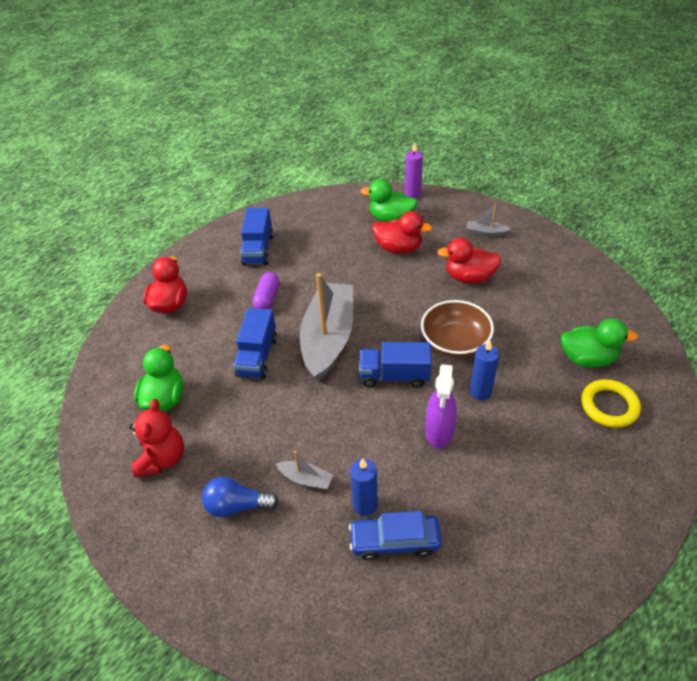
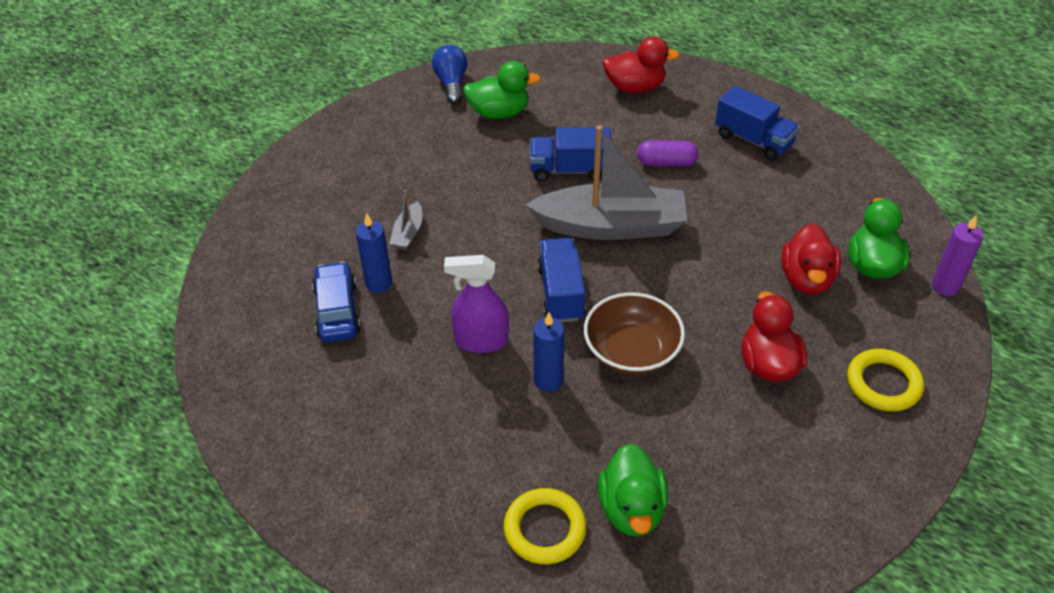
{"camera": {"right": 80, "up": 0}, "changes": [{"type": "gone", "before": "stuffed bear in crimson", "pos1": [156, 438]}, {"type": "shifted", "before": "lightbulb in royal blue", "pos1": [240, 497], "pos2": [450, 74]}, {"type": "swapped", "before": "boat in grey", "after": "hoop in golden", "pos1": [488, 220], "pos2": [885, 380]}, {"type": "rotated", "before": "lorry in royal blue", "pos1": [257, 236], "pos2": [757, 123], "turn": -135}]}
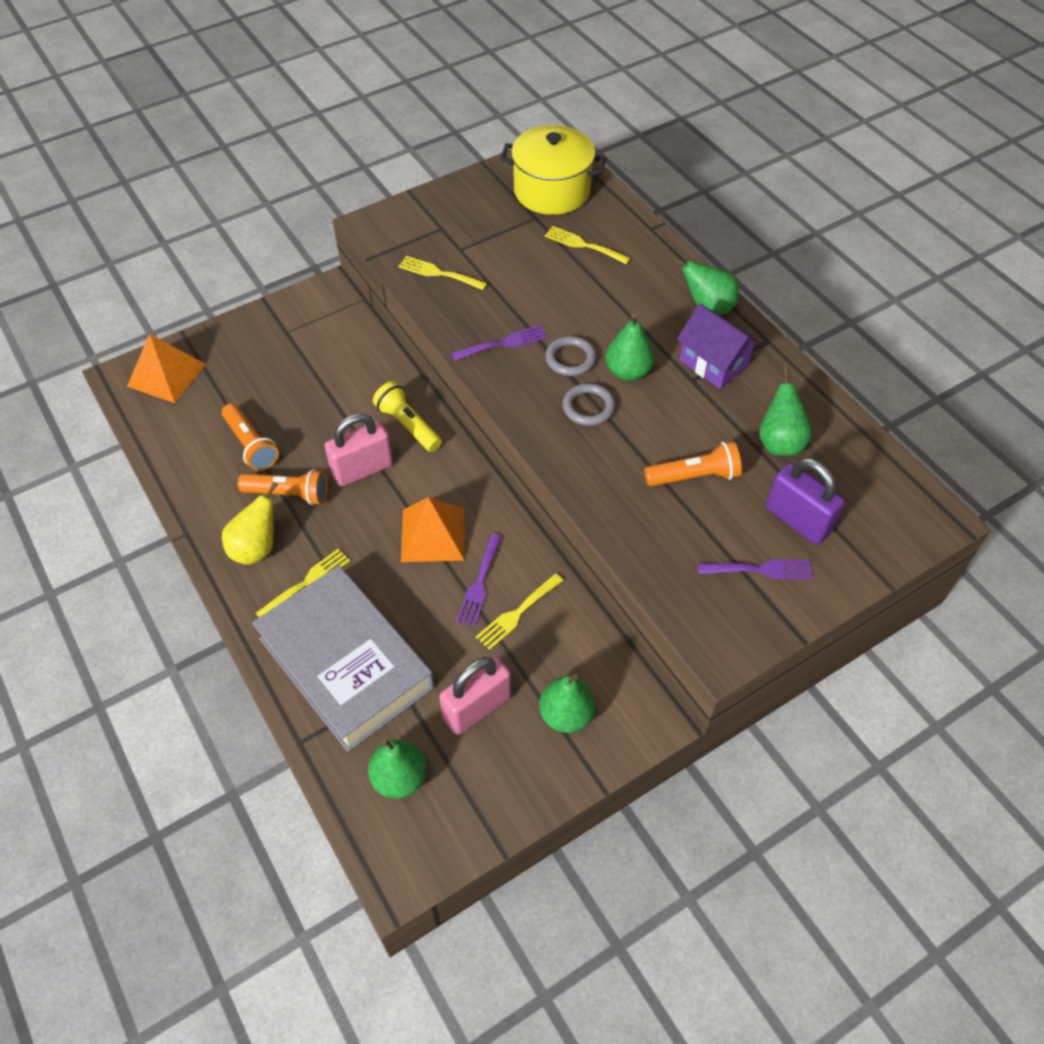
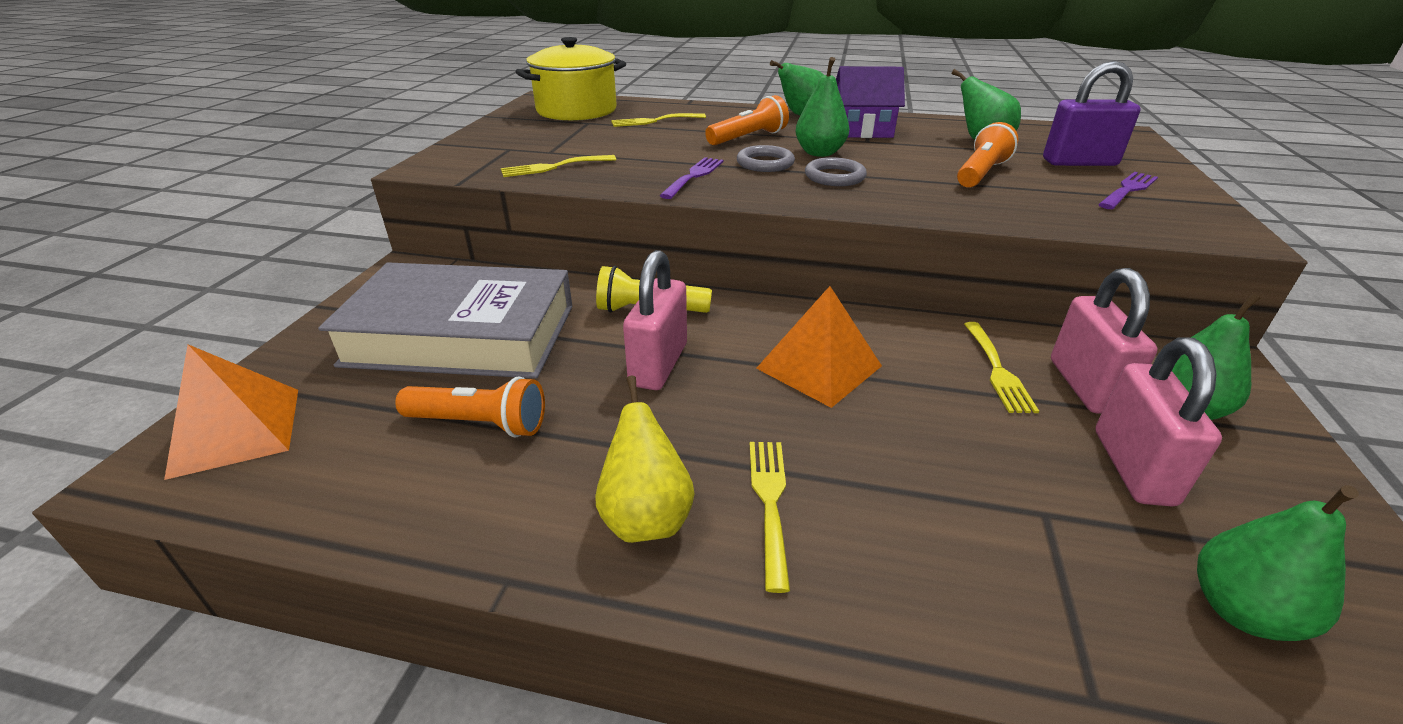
{"camera": {"right": -45, "up": -20}, "changes": [{"type": "gone", "before": "fork in purple", "pos1": [479, 580]}, {"type": "new", "after": "padlock in rosy", "pos2": [1104, 340]}, {"type": "shifted", "before": "pocket torch in bright orange", "pos1": [283, 487], "pos2": [747, 120]}, {"type": "shifted", "before": "hardback in grey", "pos1": [343, 658], "pos2": [445, 320]}]}
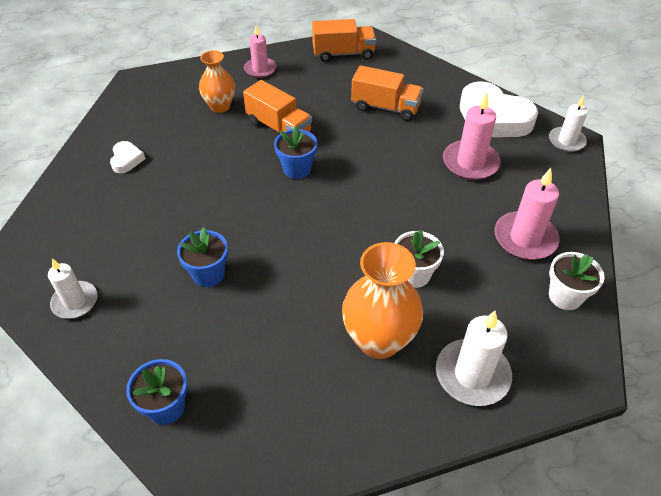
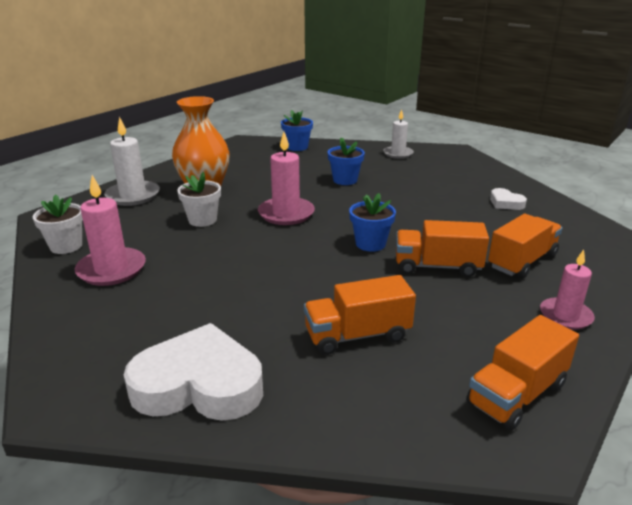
{"camera": {"right": 145, "up": -20}, "changes": [{"type": "gone", "before": "wax candle in pure white", "pos1": [568, 124]}, {"type": "shifted", "before": "wax candle in rosy", "pos1": [472, 136], "pos2": [286, 178]}, {"type": "swapped", "before": "tall vase in bright orange", "after": "lorry in bright orange", "pos1": [217, 81], "pos2": [525, 246]}]}
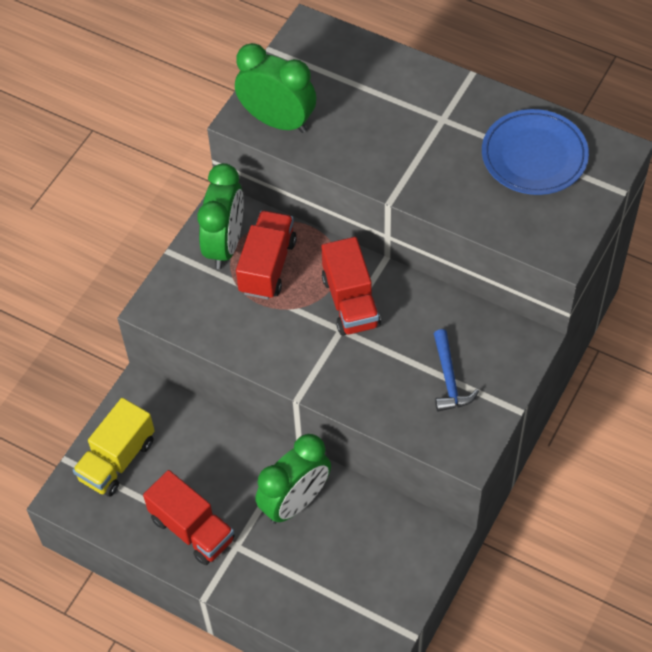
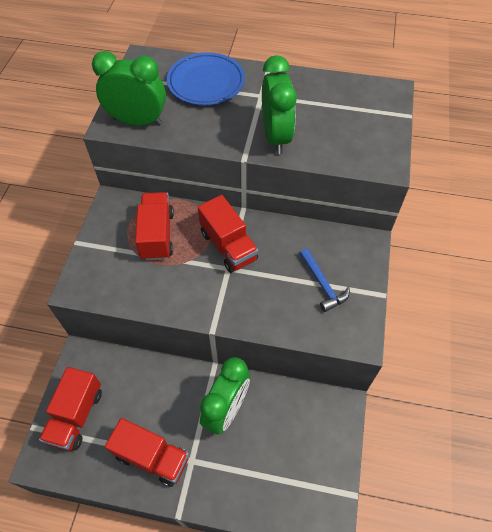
{"camera": {"right": -20, "up": 0}, "changes": [{"type": "shifted", "before": "clock in green", "pos1": [220, 216], "pos2": [279, 104]}, {"type": "shifted", "before": "plate in royal blue", "pos1": [535, 152], "pos2": [206, 78]}, {"type": "repainted", "before": "lorry in golden", "after": "lorry in crimson", "pos1": [114, 447], "pos2": [70, 409]}]}
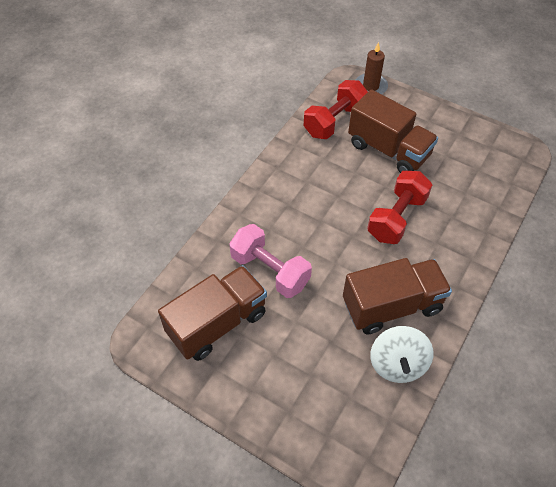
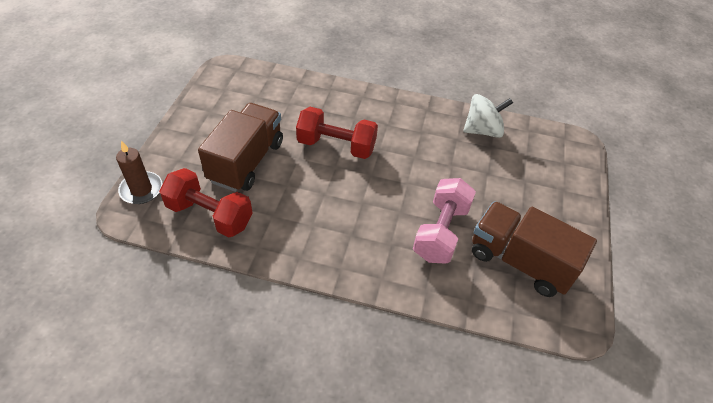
{"camera": {"right": -110, "up": -5}, "changes": [{"type": "gone", "before": "lorry in brown", "pos1": [397, 296]}]}
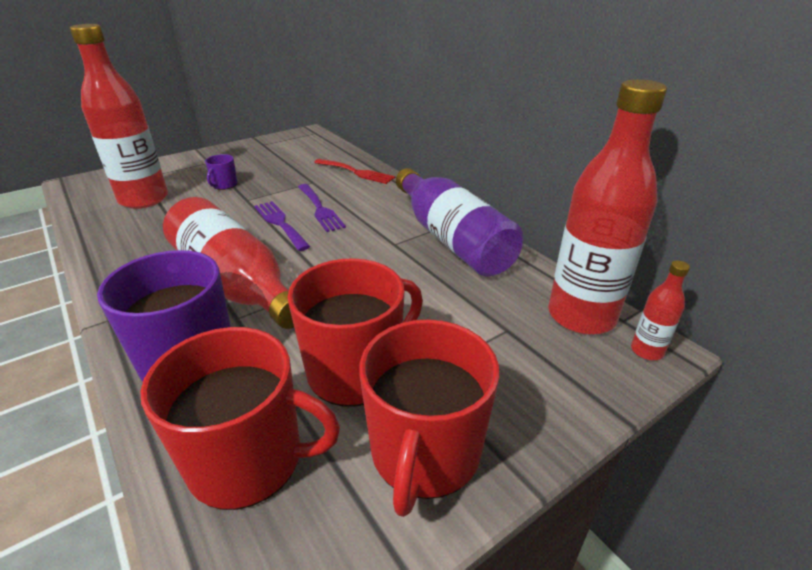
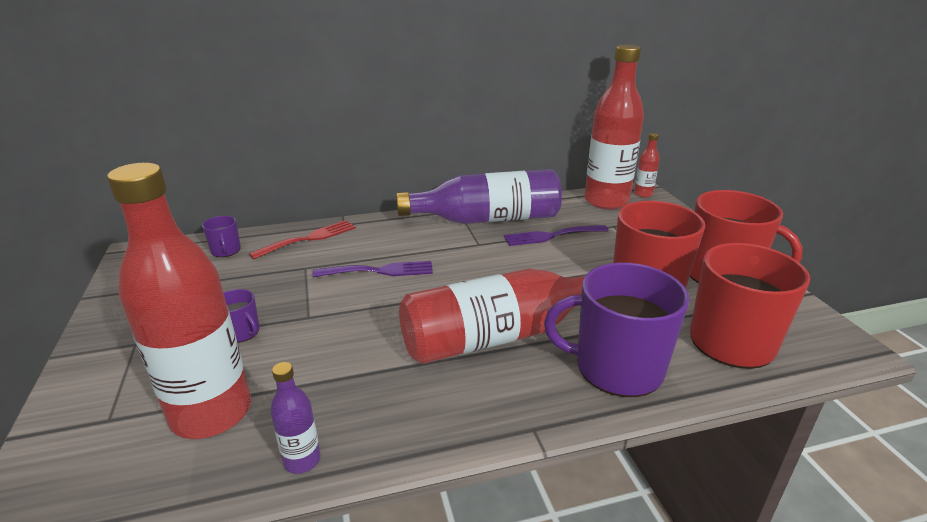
{"camera": {"right": -70, "up": -5}, "changes": [{"type": "new", "after": "mug in purple", "pos2": [221, 236]}, {"type": "new", "after": "bottle in purple", "pos2": [295, 418]}, {"type": "shifted", "before": "fork in purple", "pos1": [282, 226], "pos2": [556, 235]}]}
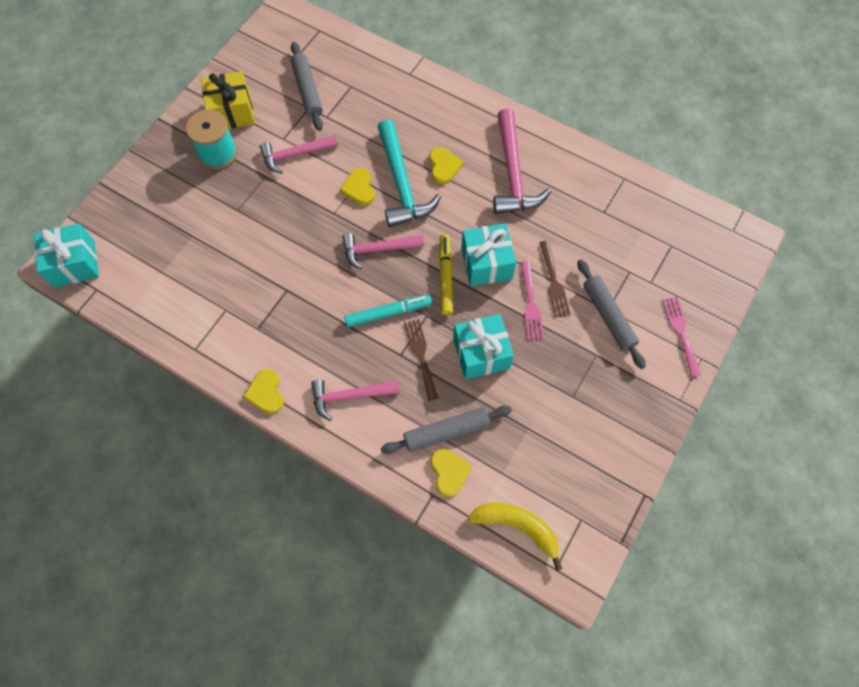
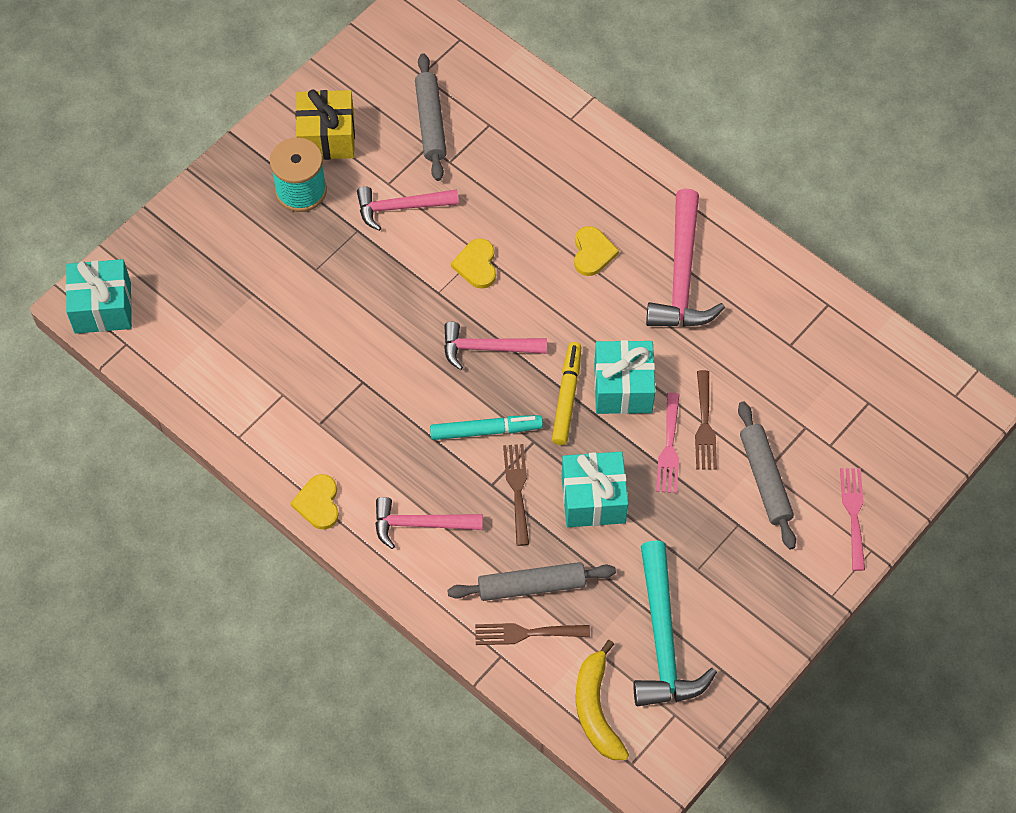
{"camera": {"right": 10, "up": -5}, "changes": [{"type": "shifted", "before": "carpenter's hammer in teal", "pos1": [409, 173], "pos2": [675, 623]}, {"type": "swapped", "before": "heart in golden", "after": "fork in brown", "pos1": [451, 473], "pos2": [532, 634]}, {"type": "rotated", "before": "banana fruit in golden", "pos1": [515, 537], "pos2": [602, 700], "turn": -135}]}
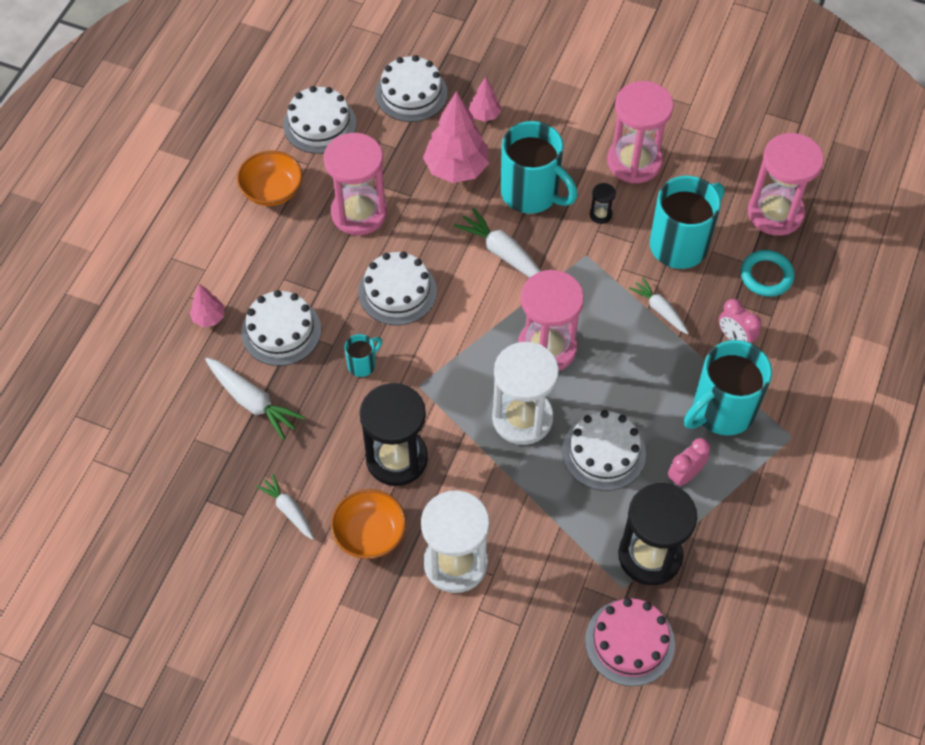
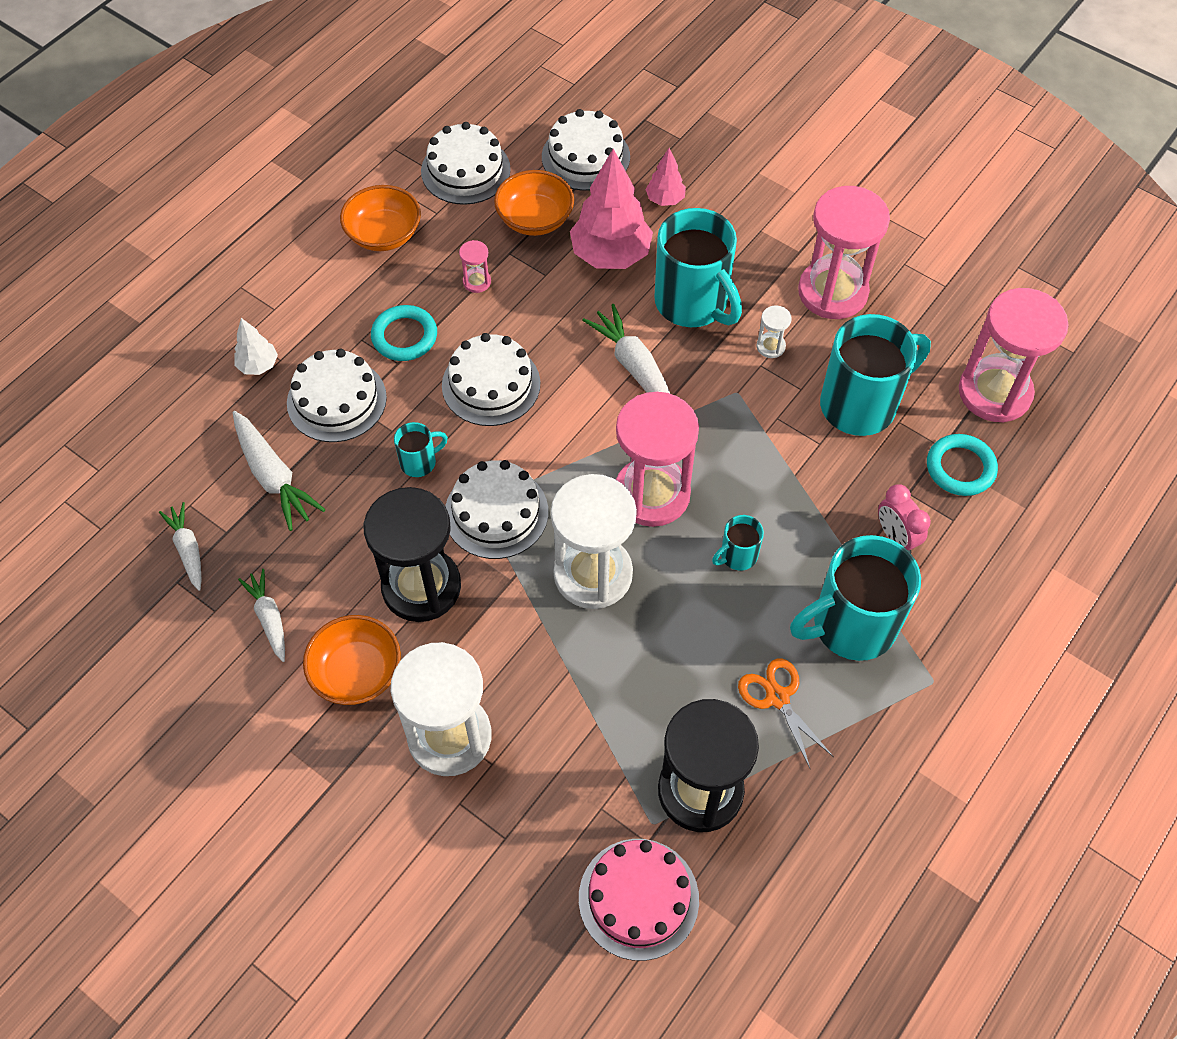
{"camera": {"right": 15, "up": 0}, "changes": [{"type": "new", "after": "hoop in teal", "pos2": [404, 333]}, {"type": "new", "after": "deep dish in bright orange", "pos2": [534, 203]}, {"type": "new", "after": "mug in teal", "pos2": [738, 543]}, {"type": "shifted", "before": "layer cake in pure white", "pos1": [604, 450], "pos2": [496, 509]}, {"type": "shifted", "before": "toy carrot in pure white", "pos1": [658, 306], "pos2": [180, 546]}, {"type": "swapped", "before": "clock in rosy", "after": "pair of scissors in bright orange", "pos1": [689, 462], "pos2": [786, 714]}, {"type": "repainted", "before": "fir tree in rosy", "after": "fir tree in pure white", "pos1": [207, 305], "pos2": [256, 346]}, {"type": "repainted", "before": "hourglass in ebony", "after": "hourglass in pure white", "pos1": [603, 203], "pos2": [774, 331]}, {"type": "scaled", "before": "hourglass in rosy", "pos1": [355, 184], "pos2": [475, 266], "scale": 0.41}]}
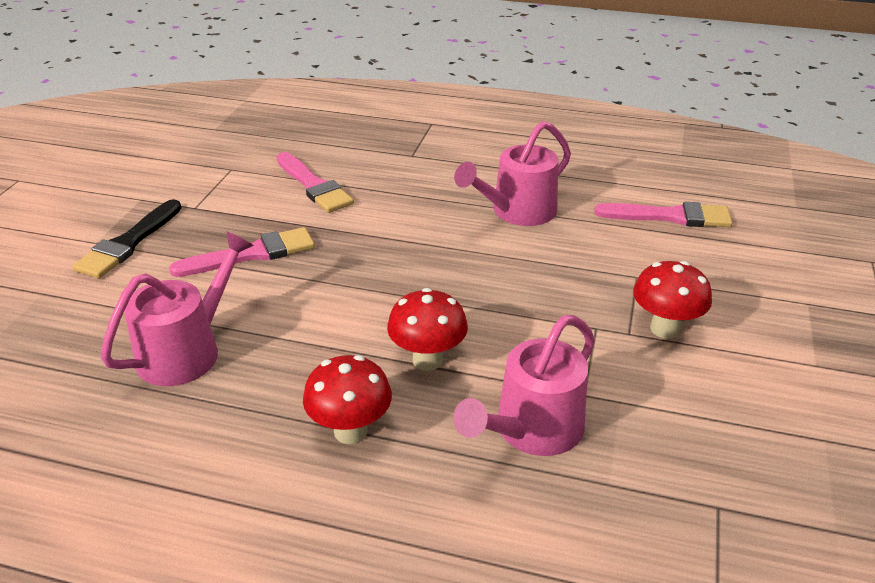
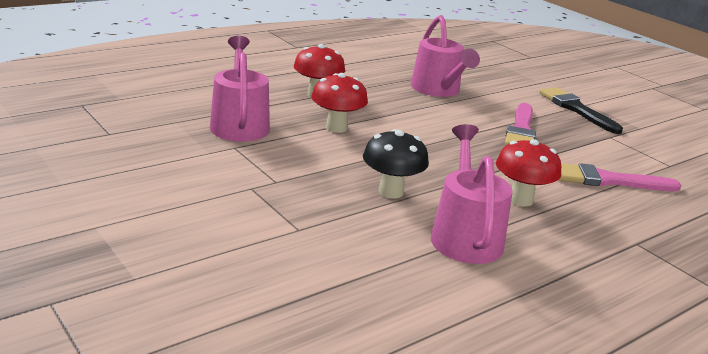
{"camera": {"right": 125, "up": -10}, "changes": [{"type": "gone", "before": "paint brush in rosy", "pos1": [663, 214]}, {"type": "new", "after": "toadstool in ebony", "pos2": [396, 164]}, {"type": "shifted", "before": "toadstool in crimson", "pos1": [672, 299], "pos2": [528, 173]}]}
